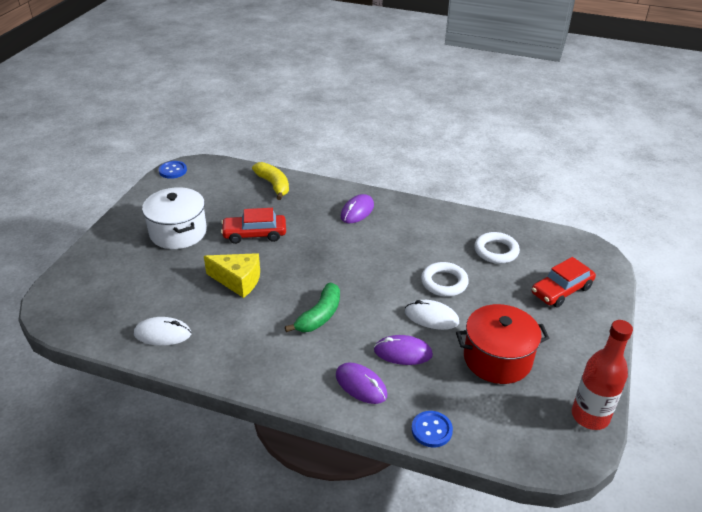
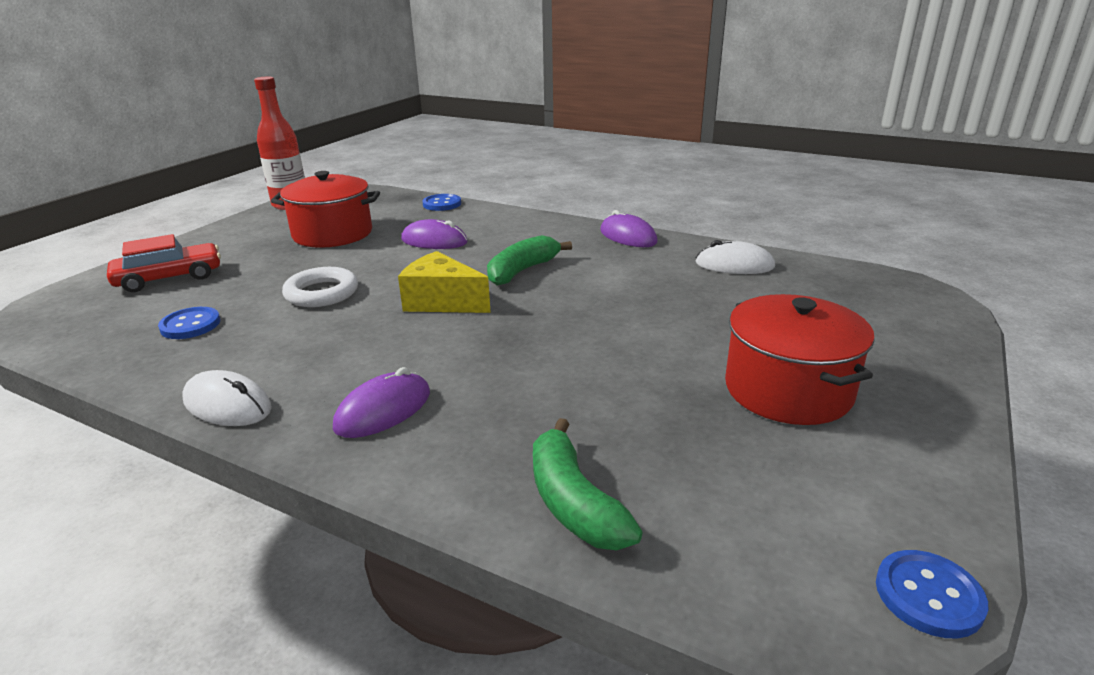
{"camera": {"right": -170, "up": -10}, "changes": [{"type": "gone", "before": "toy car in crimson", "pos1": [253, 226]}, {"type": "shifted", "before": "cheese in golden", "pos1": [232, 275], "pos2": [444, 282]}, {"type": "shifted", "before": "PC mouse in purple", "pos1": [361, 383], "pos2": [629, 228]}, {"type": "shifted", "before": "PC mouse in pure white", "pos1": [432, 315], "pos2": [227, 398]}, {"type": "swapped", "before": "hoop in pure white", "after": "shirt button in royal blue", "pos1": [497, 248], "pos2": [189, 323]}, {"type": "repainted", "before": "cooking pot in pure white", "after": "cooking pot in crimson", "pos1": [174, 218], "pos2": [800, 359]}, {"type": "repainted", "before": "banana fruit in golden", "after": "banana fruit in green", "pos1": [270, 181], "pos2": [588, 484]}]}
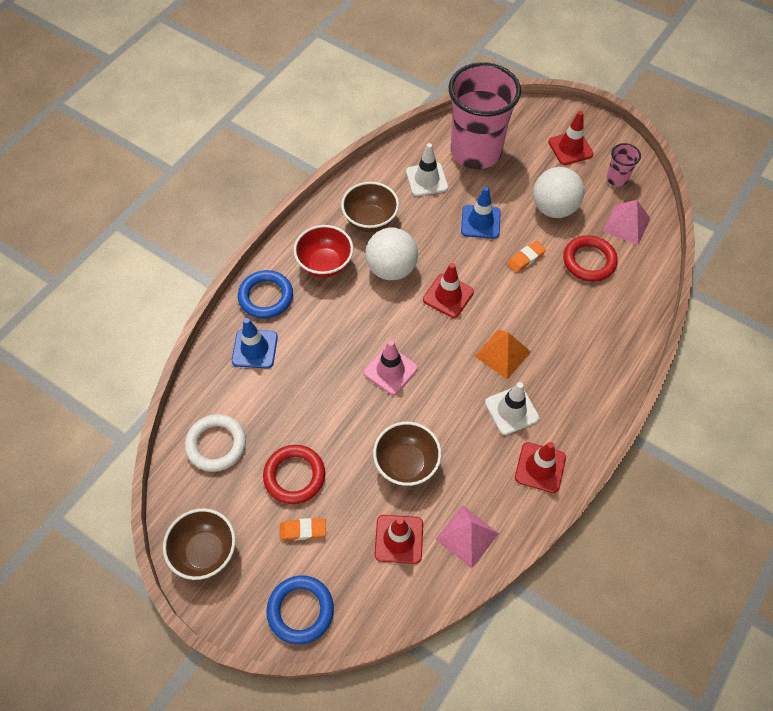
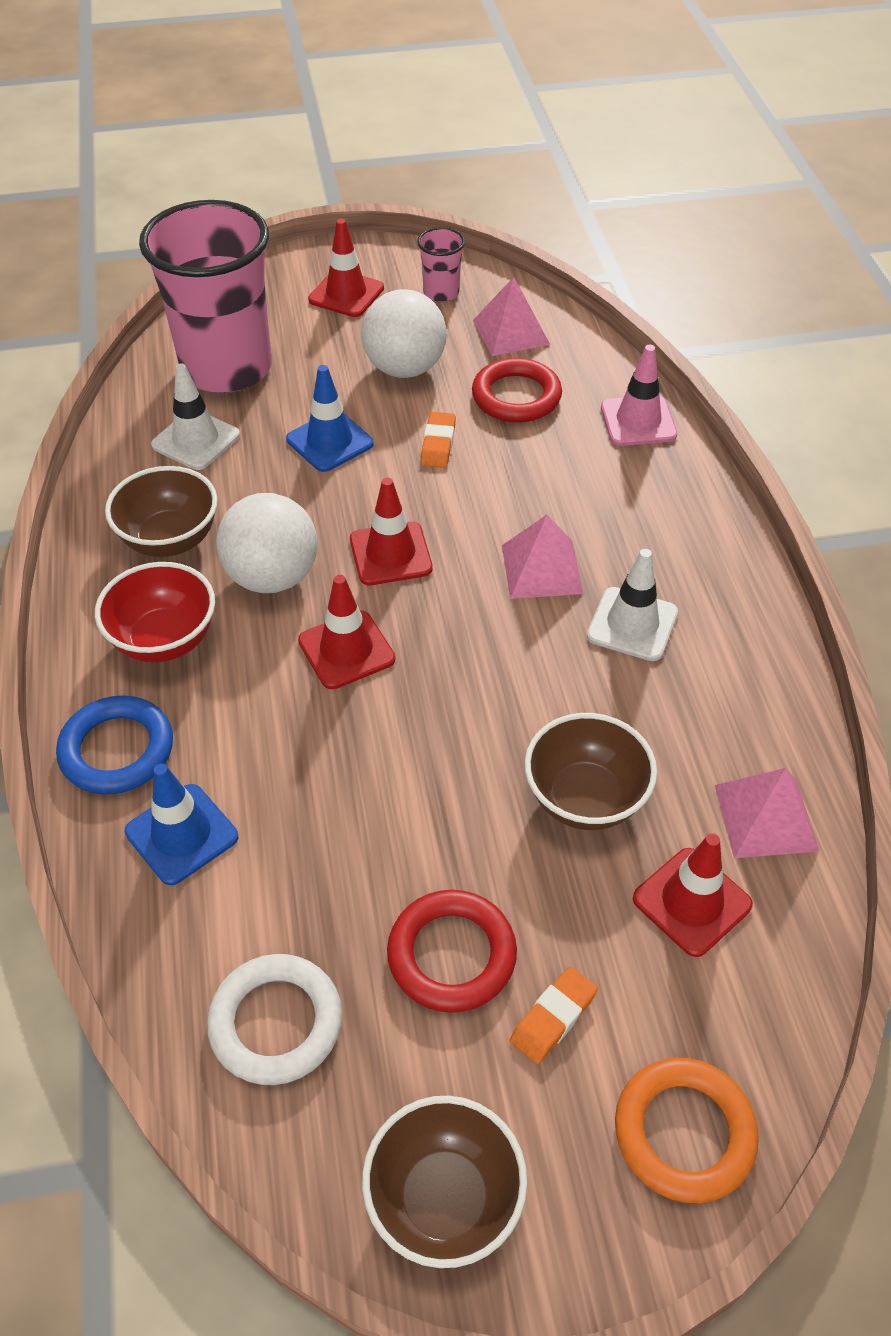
{"camera": {"right": -45, "up": -10}, "changes": [{"type": "shifted", "before": "road cone in rosy", "pos1": [390, 367], "pos2": [639, 395]}, {"type": "shifted", "before": "road cone in crimson", "pos1": [540, 467], "pos2": [347, 632]}, {"type": "repainted", "before": "hoop in royal blue", "after": "hoop in bright orange", "pos1": [300, 610], "pos2": [687, 1130]}, {"type": "repainted", "before": "pyramid in bright orange", "after": "pyramid in rosy", "pos1": [503, 354], "pos2": [543, 557]}]}
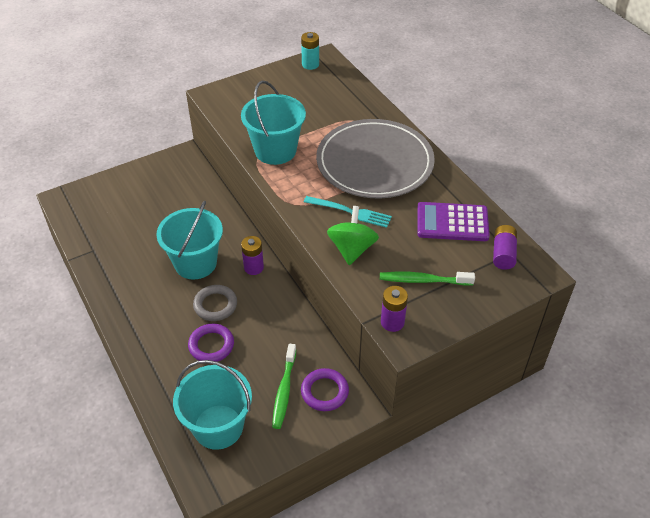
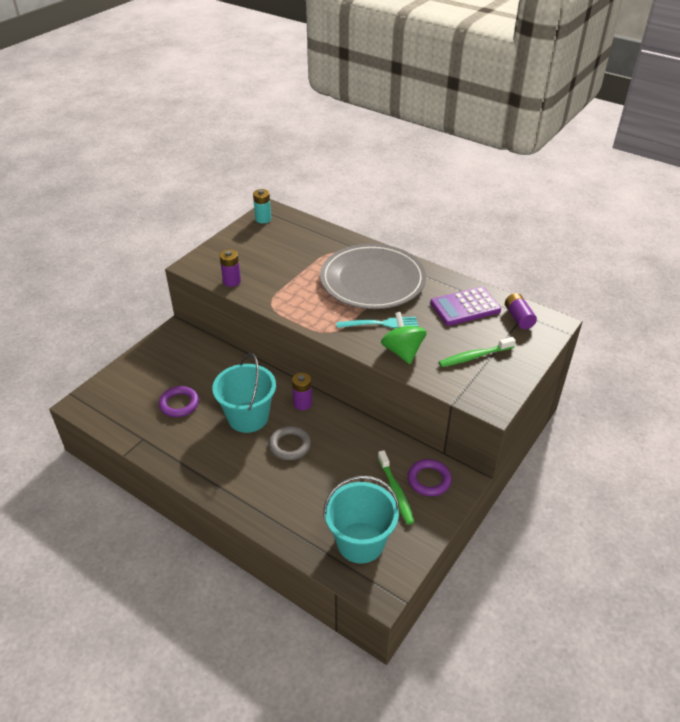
{"camera": {"right": -25, "up": -5}, "changes": [{"type": "gone", "before": "sand bucket in teal", "pos1": [273, 123]}, {"type": "shifted", "before": "hoop in purple", "pos1": [211, 343], "pos2": [179, 401]}, {"type": "shifted", "before": "battery in purple", "pos1": [394, 309], "pos2": [230, 268]}]}
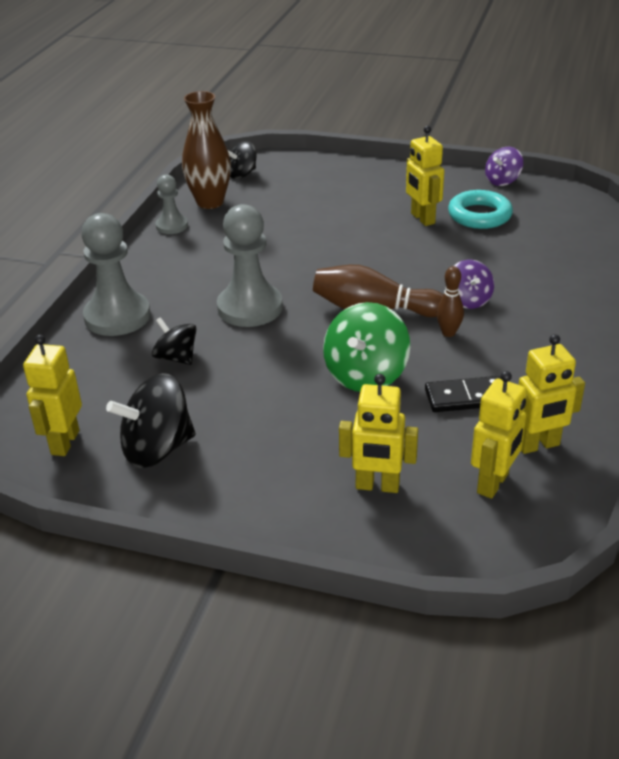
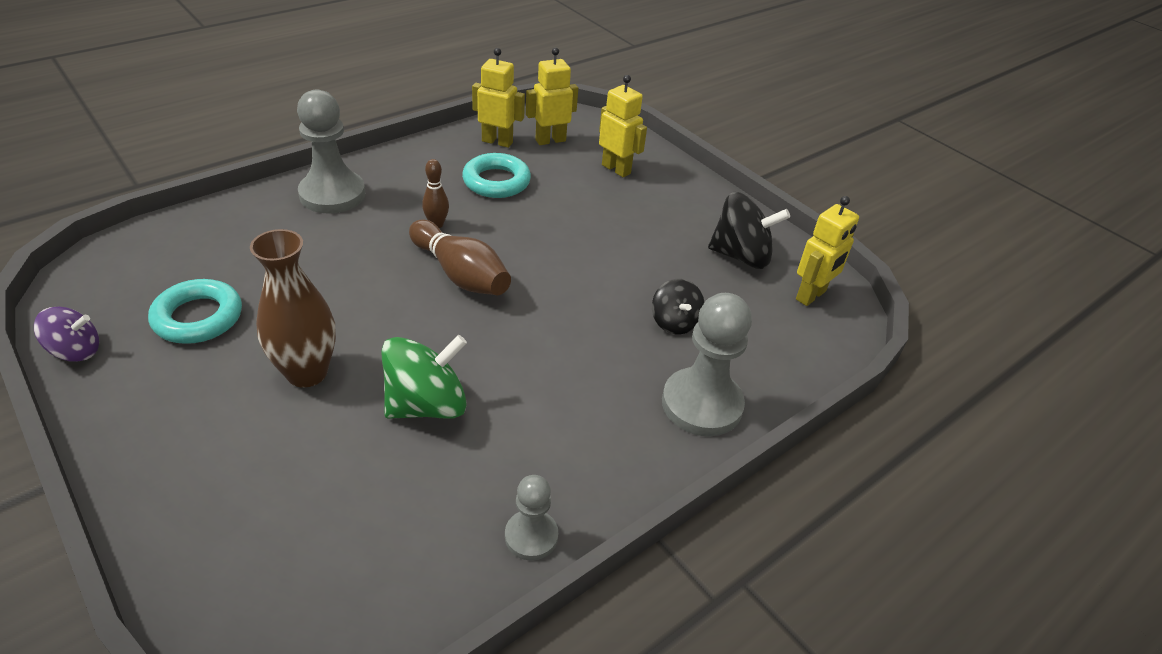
{"camera": {"right": -150, "up": 5}, "changes": [{"type": "gone", "before": "toy top in ebony", "pos1": [242, 160]}, {"type": "gone", "before": "robot figure in golden", "pos1": [425, 176]}, {"type": "gone", "before": "toy top in purple", "pos1": [474, 284]}, {"type": "shifted", "before": "tall vase in brown", "pos1": [206, 150], "pos2": [293, 308]}, {"type": "shifted", "before": "game pawn in grey", "pos1": [250, 265], "pos2": [331, 151]}, {"type": "shifted", "before": "toy top in green", "pos1": [366, 347], "pos2": [424, 377]}, {"type": "swapped", "before": "domino tile in ebony", "after": "hoop in teal", "pos1": [463, 394], "pos2": [496, 175]}]}
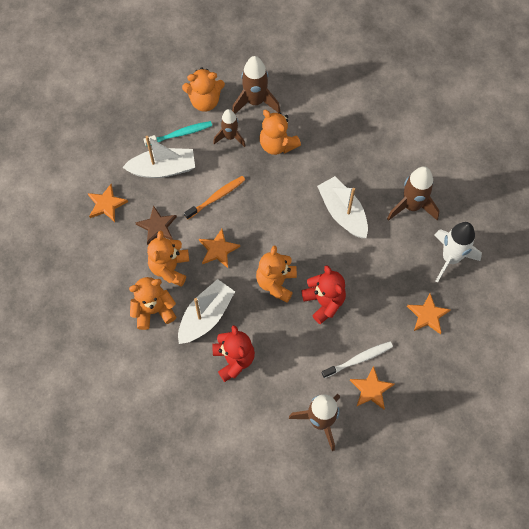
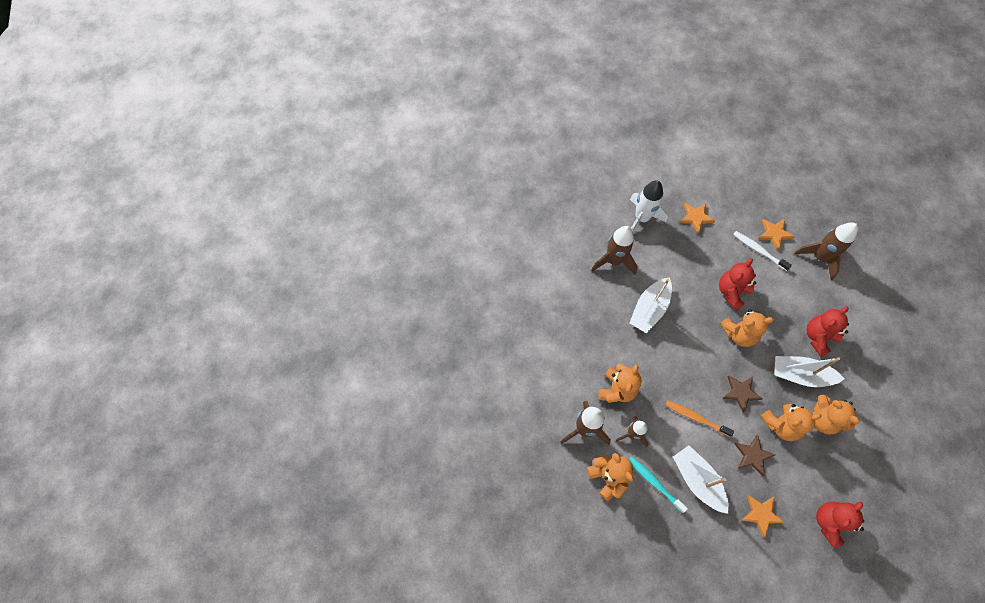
{"camera": {"right": -115, "up": 0}, "changes": [{"type": "new", "after": "stuffed bear in crimson", "pos2": [840, 525]}, {"type": "repainted", "before": "star in bright orange", "after": "star in brown", "pos1": [219, 248], "pos2": [742, 394]}]}
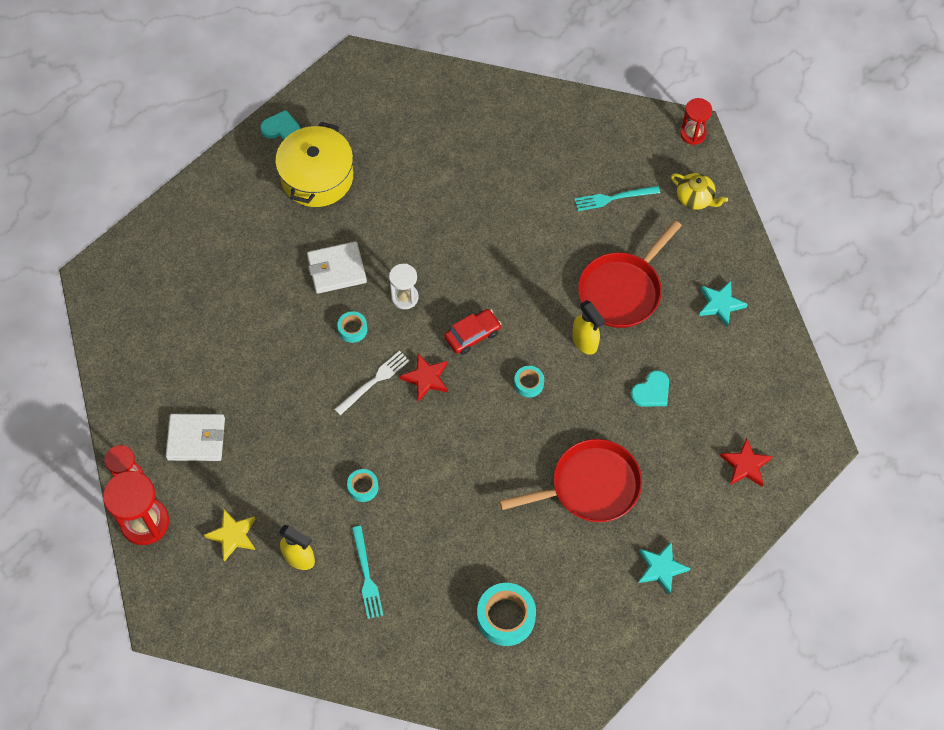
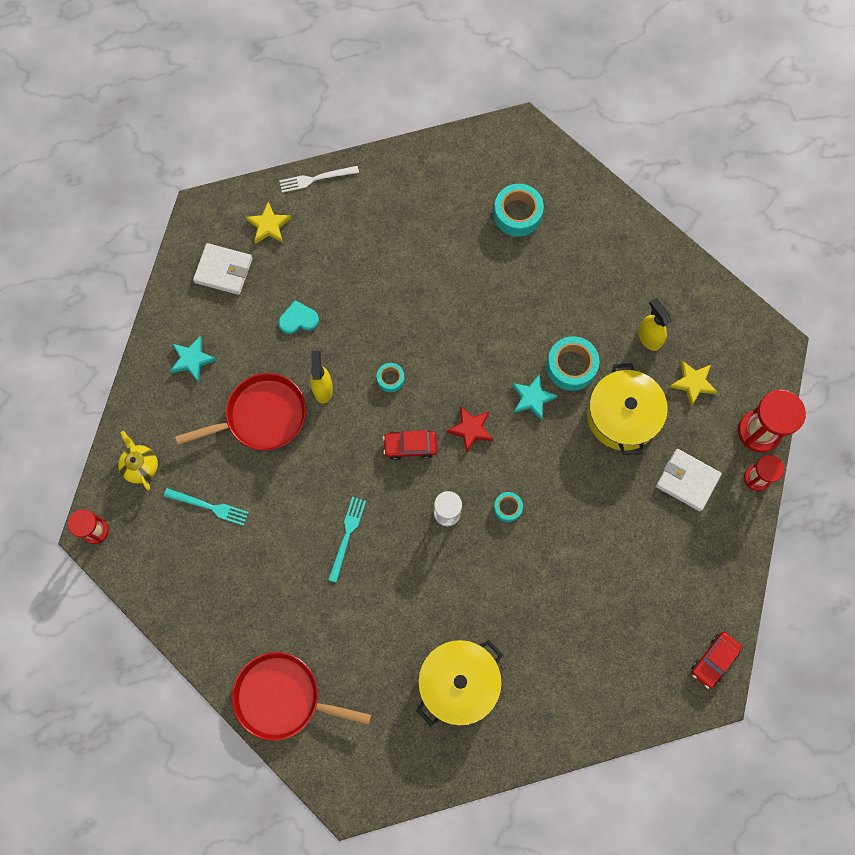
{"camera": {"right": -150, "up": 10}, "changes": [{"type": "gone", "before": "heart in teal", "pos1": [280, 125]}, {"type": "new", "after": "cooking pot in golden", "pos2": [627, 409]}, {"type": "new", "after": "toy car in crimson", "pos2": [716, 660]}, {"type": "shifted", "before": "card wallet in pure white", "pos1": [337, 267], "pos2": [222, 269]}, {"type": "shifted", "before": "fork in pure white", "pos1": [372, 383], "pos2": [319, 179]}, {"type": "shifted", "before": "fork in teal", "pos1": [367, 572], "pos2": [347, 540]}, {"type": "shifted", "before": "skillet in crimson", "pos1": [570, 480], "pos2": [301, 696]}, {"type": "shifted", "before": "star in teal", "pos1": [665, 568], "pos2": [535, 397]}, {"type": "repainted", "before": "star in crimson", "after": "star in golden", "pos1": [746, 462], "pos2": [268, 223]}, {"type": "scaled", "before": "roll of tape in teal", "pos1": [363, 485], "pos2": [573, 363], "scale": 1.83}]}
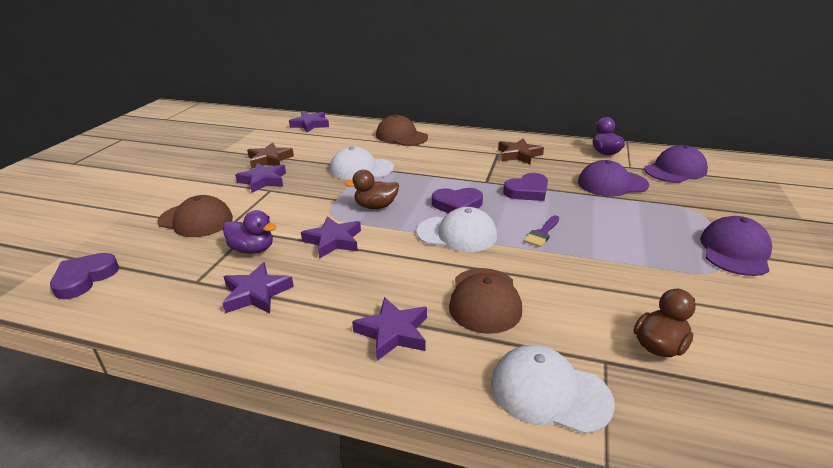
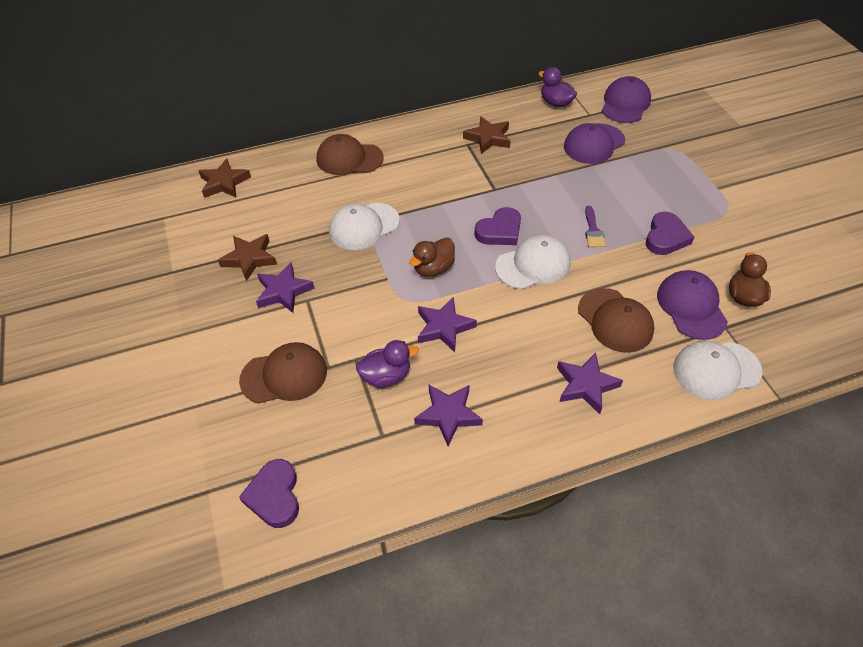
{"camera": {"right": -35, "up": 20}, "changes": [{"type": "shifted", "before": "heart in purple", "pos1": [525, 187], "pos2": [670, 233]}, {"type": "shifted", "before": "baseball cap in purple", "pos1": [736, 246], "pos2": [692, 305]}, {"type": "repainted", "before": "star in purple", "after": "star in brown", "pos1": [309, 122], "pos2": [224, 178]}]}
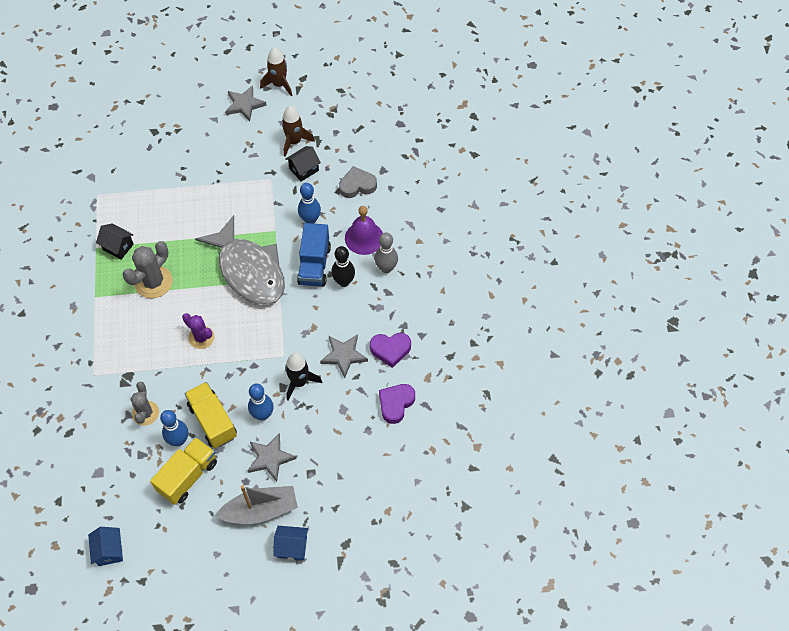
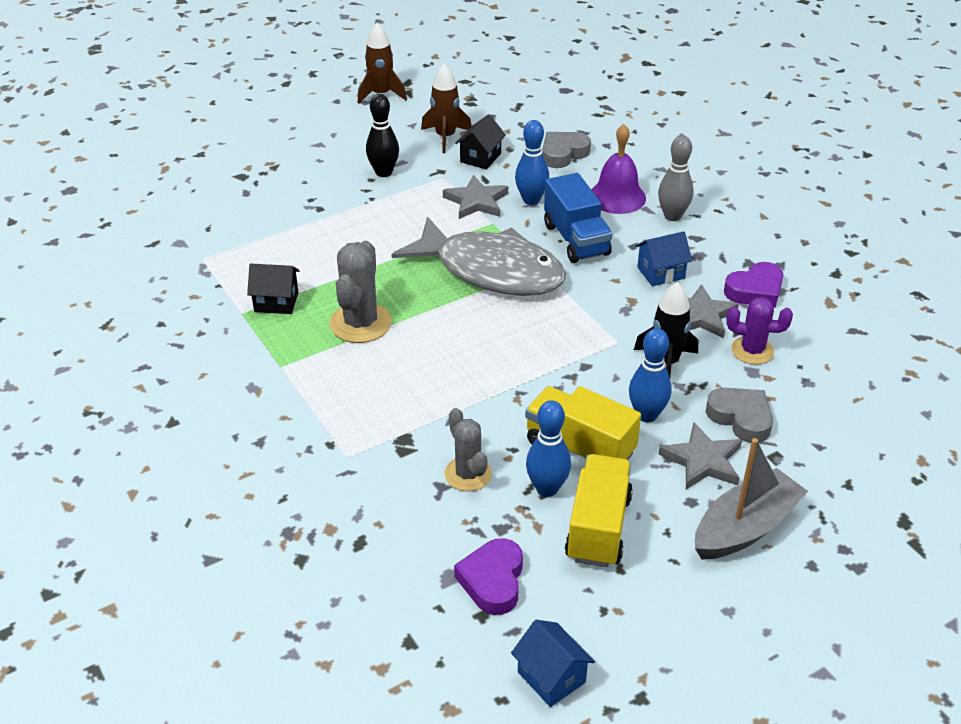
{"camera": {"right": -25, "up": -20}, "changes": [{"type": "new", "after": "heart in grey", "pos2": [739, 415]}, {"type": "shifted", "before": "saguaro cactus in purple", "pos1": [198, 331], "pos2": [759, 331]}, {"type": "shifted", "before": "star in grey", "pos1": [246, 103], "pos2": [475, 197]}, {"type": "shifted", "before": "cottage in royal blue", "pos1": [290, 543], "pos2": [663, 258]}, {"type": "shifted", "before": "skittle in ebony", "pos1": [343, 266], "pos2": [382, 135]}, {"type": "shifted", "before": "heart in purple", "pos1": [397, 404], "pos2": [488, 576]}]}
